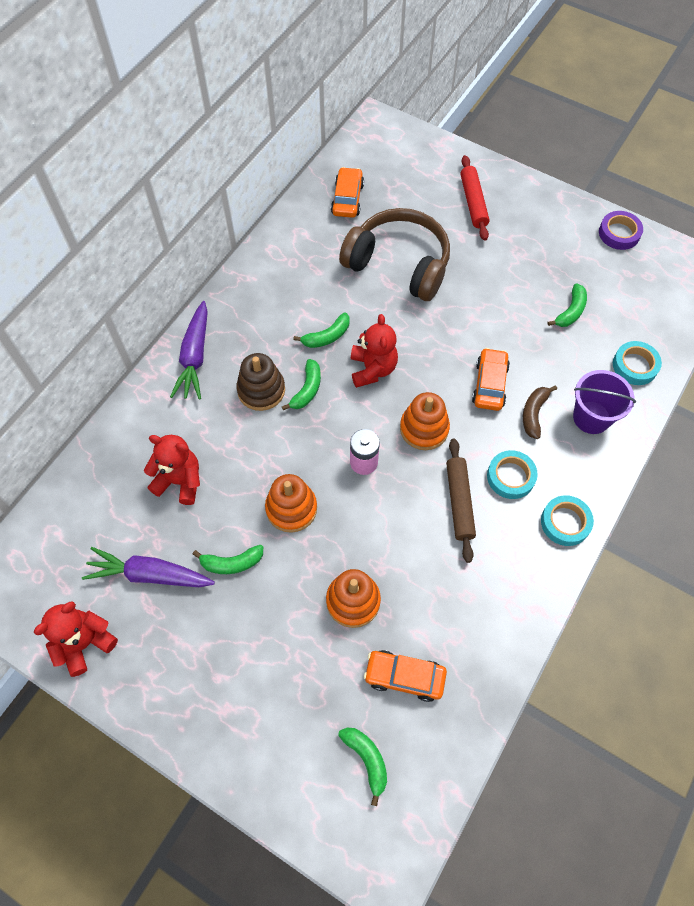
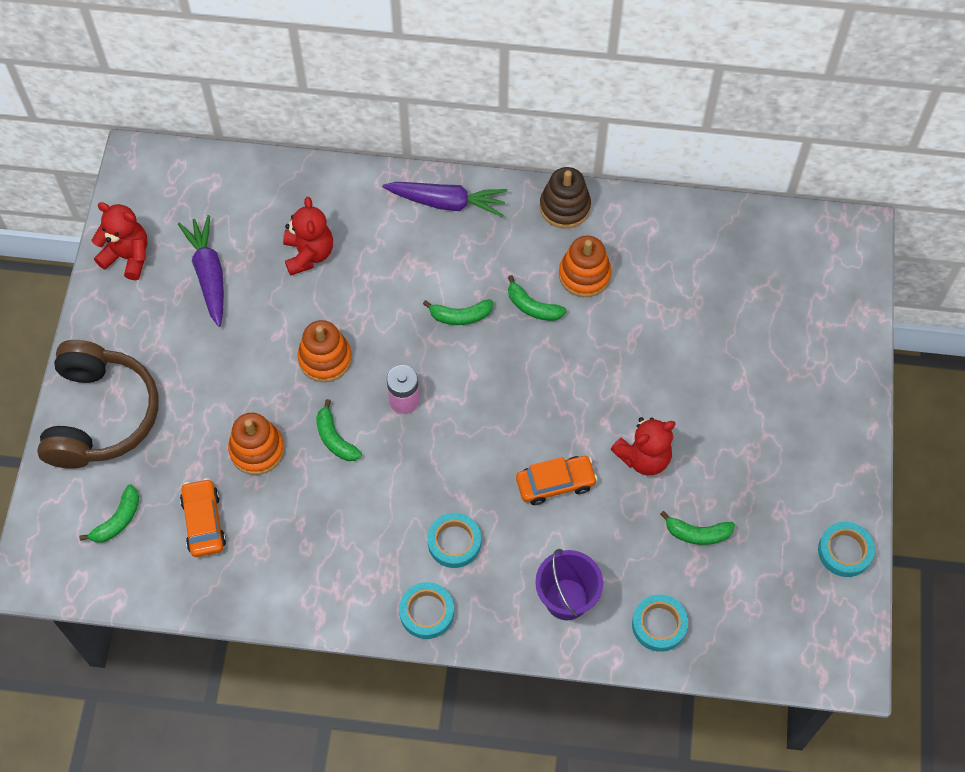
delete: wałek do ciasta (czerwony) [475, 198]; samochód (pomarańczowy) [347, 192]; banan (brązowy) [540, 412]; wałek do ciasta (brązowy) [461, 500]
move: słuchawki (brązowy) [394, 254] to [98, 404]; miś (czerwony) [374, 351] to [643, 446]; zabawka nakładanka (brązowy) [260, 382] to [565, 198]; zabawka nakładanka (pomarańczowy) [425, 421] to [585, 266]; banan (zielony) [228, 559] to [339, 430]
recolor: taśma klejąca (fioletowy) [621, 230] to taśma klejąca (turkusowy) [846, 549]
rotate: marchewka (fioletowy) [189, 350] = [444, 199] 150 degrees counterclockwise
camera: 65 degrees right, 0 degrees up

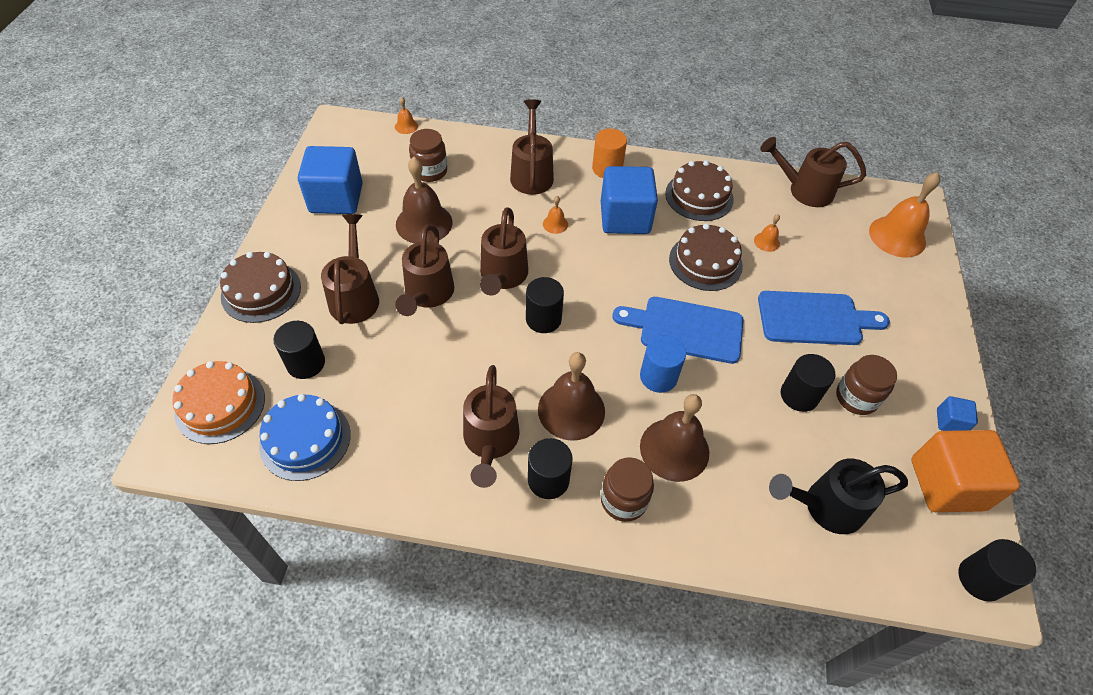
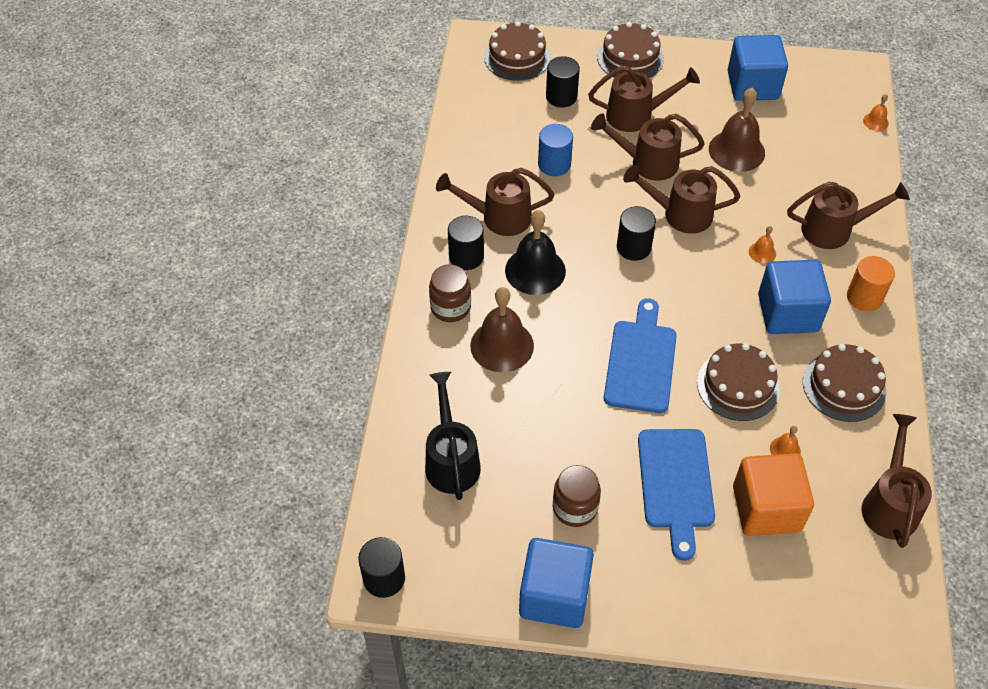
delete: słoik (brązowy) [428, 155]; dzwonek (pomarańczowy) [904, 215]; walec (czarny) [808, 383]; tort (niebieski) [305, 437]
move: walec (niebieski) [663, 364] to [555, 150]; sześcian (pomarańczowy) [966, 471] to [773, 494]
recolor: dzwonek (brązowy) [571, 396] to dzwonek (czarny) [535, 252]; tort (pomarańczowy) [218, 402] to tort (brązowy) [517, 51]
resize: sześcian (niebieski) [957, 413] = [556, 583] x2.19
camera: 90 degrees right, 0 degrees up

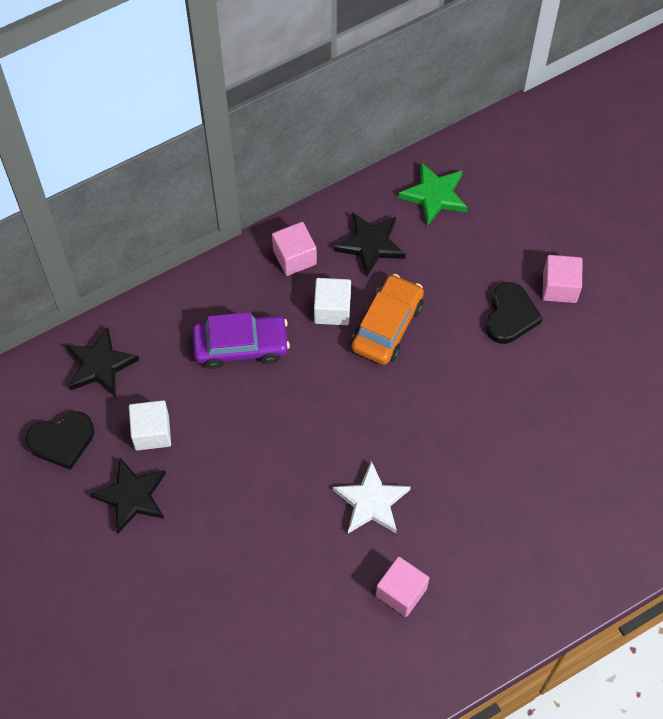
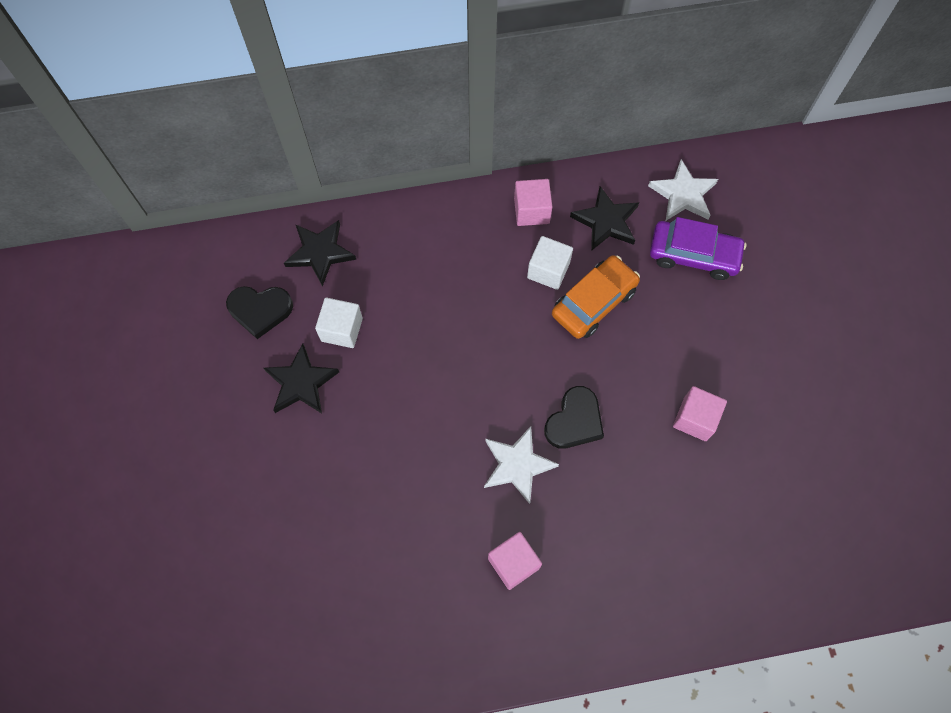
move: sześcian (różowy) [562, 279] to [700, 413]; serce (czarny) [514, 313] to [574, 417]; samochód (fioletowy) [241, 340] to [698, 248]
recolor: gwiazda (zielony) [433, 194] to gwiazda (biały) [683, 190]
camera: 20 degrees right, 5 degrees up

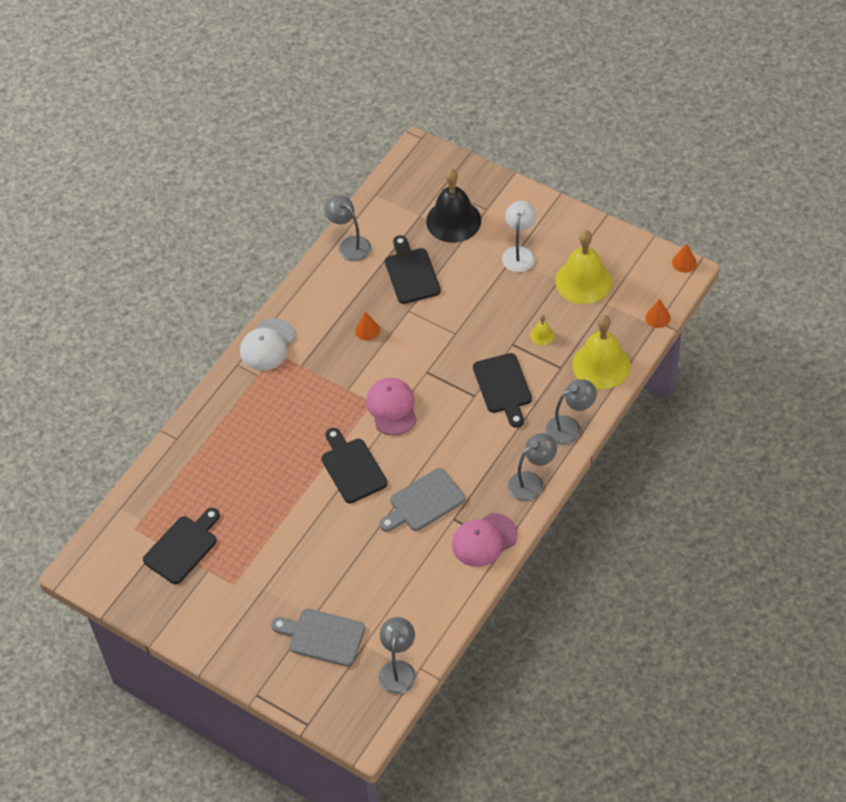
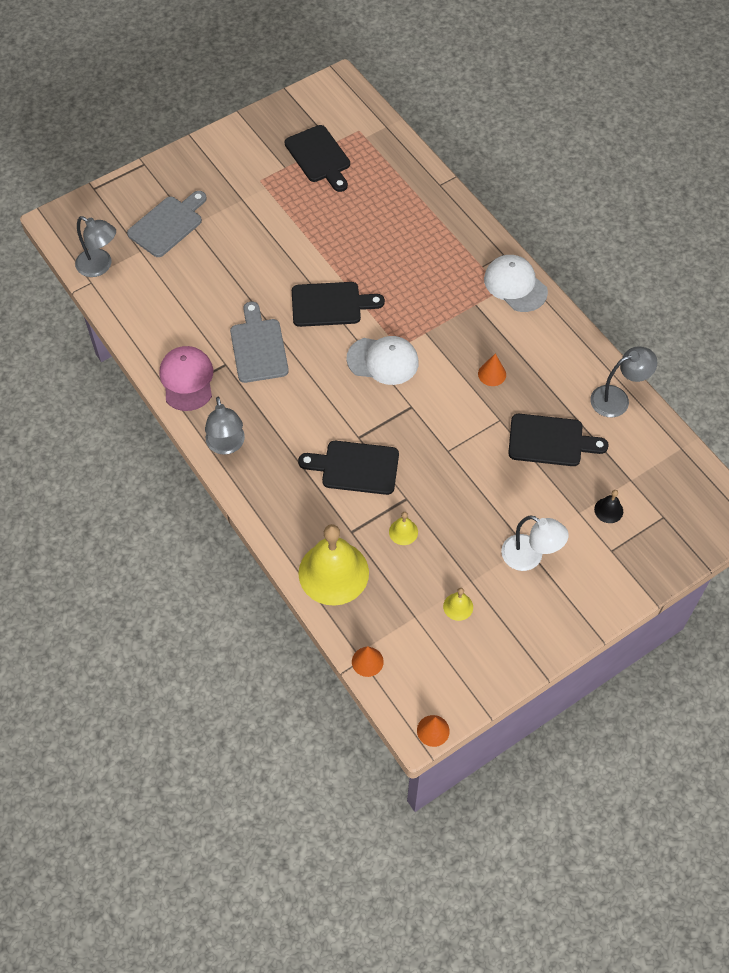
delete: lampka (szary) [571, 412]
recolor: czapka (różowy) [391, 407] to czapka (biały) [382, 360]
resize: dzwonek (czarny) [453, 206] = [608, 506] x0.42; dzwonek (żółty) [583, 267] = [458, 604] x0.42
camera: 110 degrees right, 5 degrees up

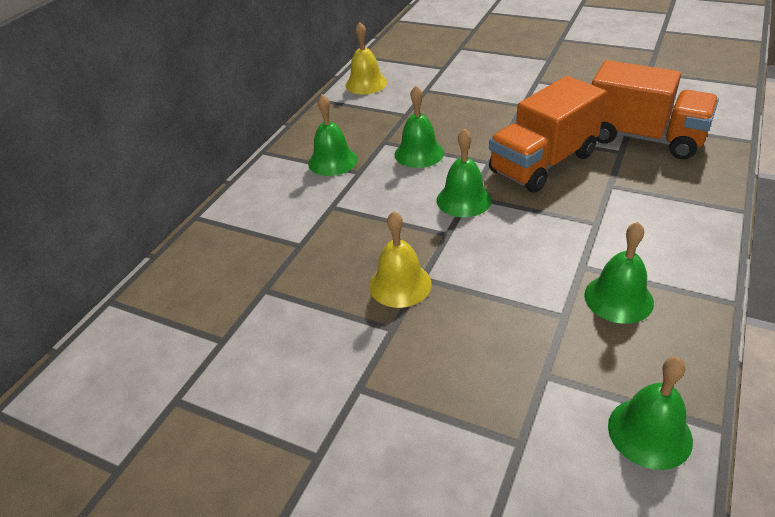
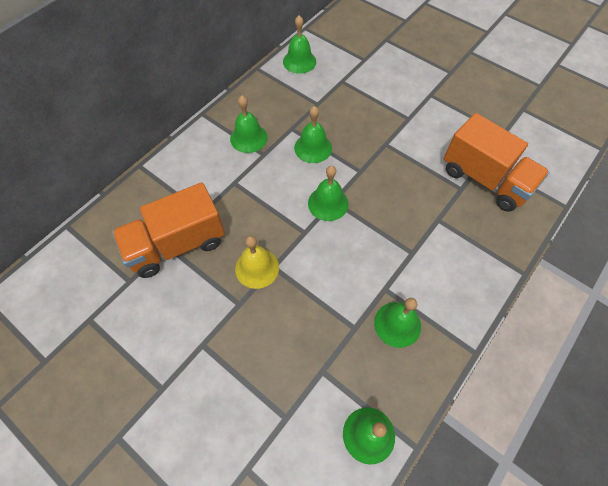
move: ciężarówka (pomarańczowy) [548, 134] to [168, 230]
recolor: dzwonek (żółty) [366, 58] to dzwonek (zielony) [299, 44]
camera: 10 degrees right, 20 degrees up

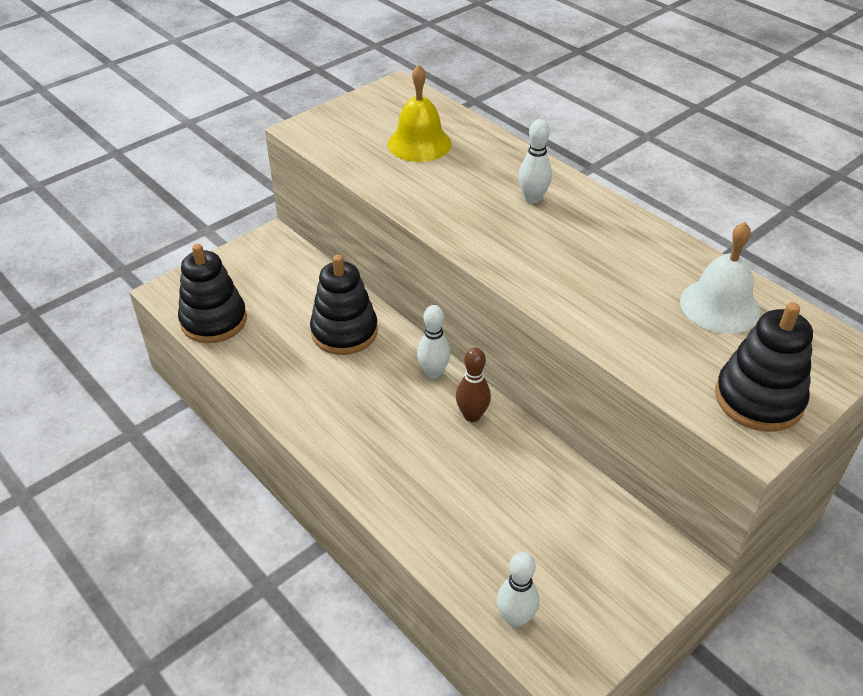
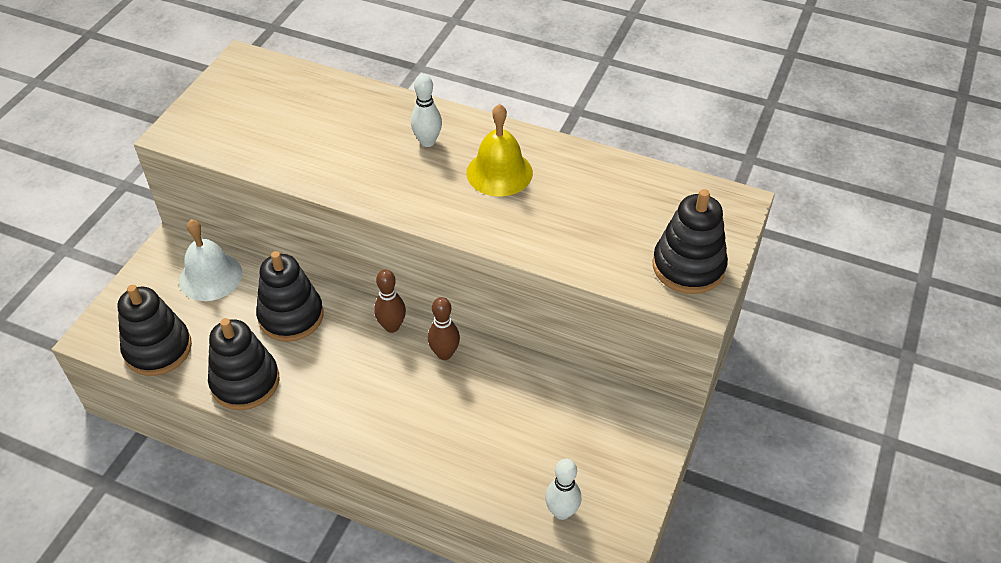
insert: zabawka nakładanka (czarny) [243, 364]
move: dzwonek (żółty) [420, 113] to [499, 150]; dzwonek (biały) [720, 277] to [210, 260]
recolor: kręgiel (biały) [434, 342] to kręgiel (brązowy) [390, 301]
camera: 25 degrees left, 5 degrees up

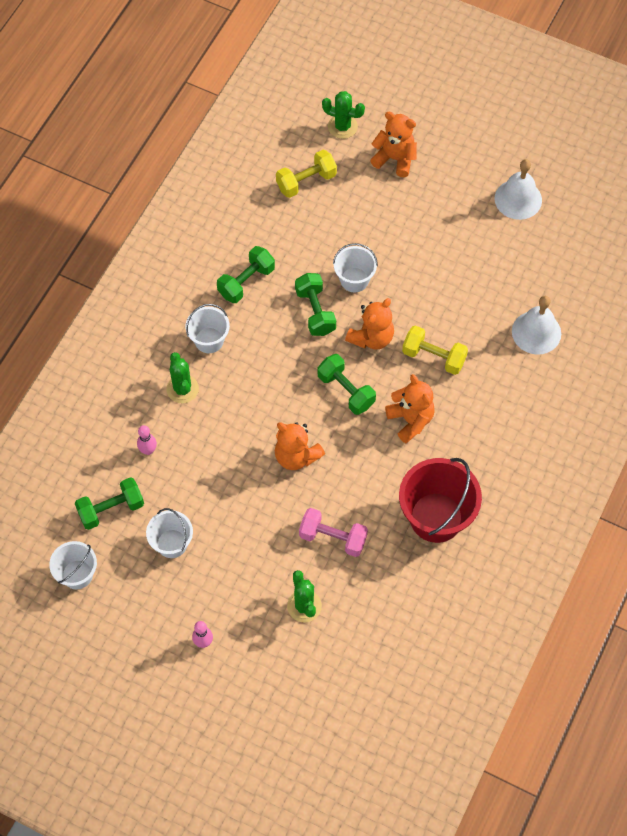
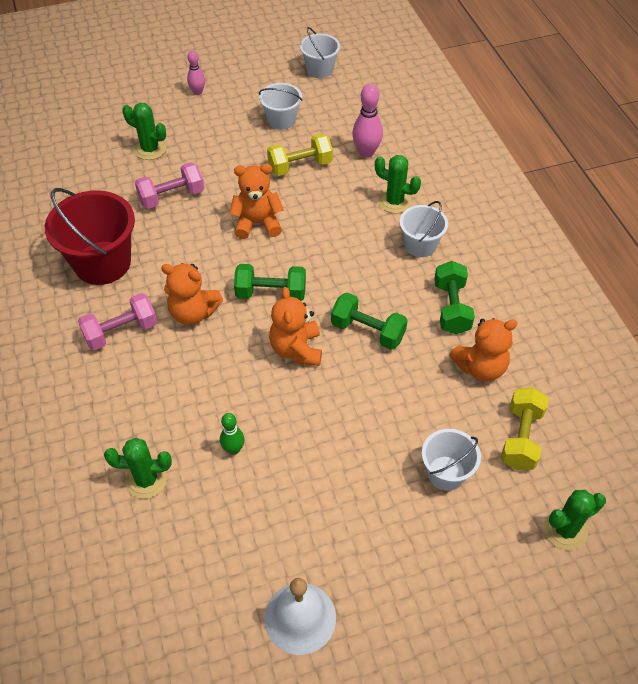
delete: hantel (zielony) [109, 503]
insert: hantel (różowy) [117, 322]; kręgiel (zielony) [232, 434]
move: miś (pomarańczowy) [393, 144] to [483, 349]; wiadro (biały) [355, 267] to [451, 460]; hantel (żółty) [435, 350] to [300, 155]
replace: dzwonek (biały) [536, 325] to kaktus (zielony) [138, 468]
resize: kręgiel (różowy) [147, 440] = [367, 121] x1.60
camera: 135 degrees right, 10 degrees down

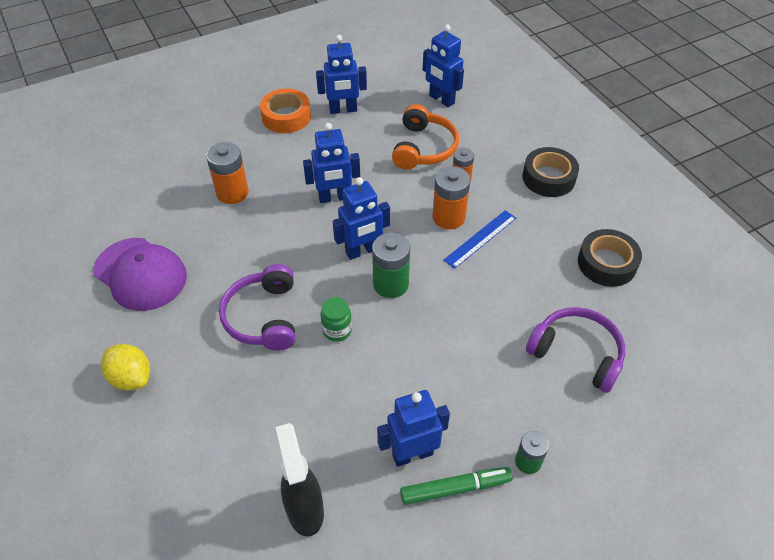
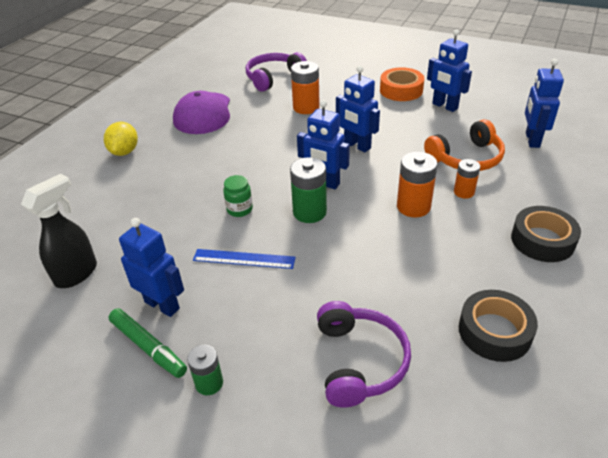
move: linijka (niebieski) [480, 239] to [244, 259]; słuchawki (fioletowy) [257, 307] to [276, 72]
camera: 55 degrees right, 10 degrees down

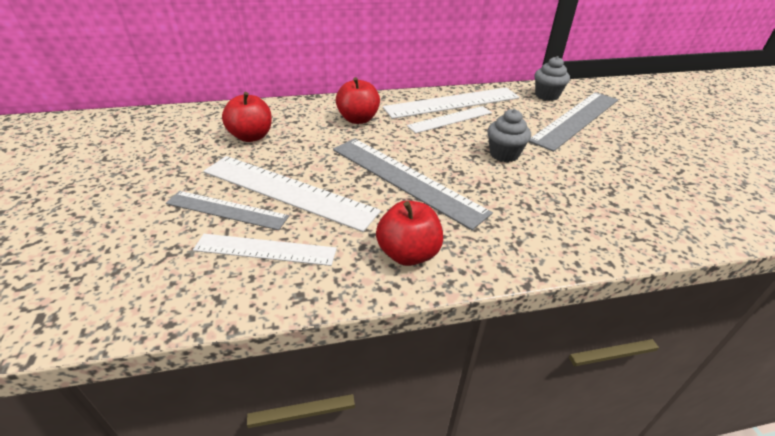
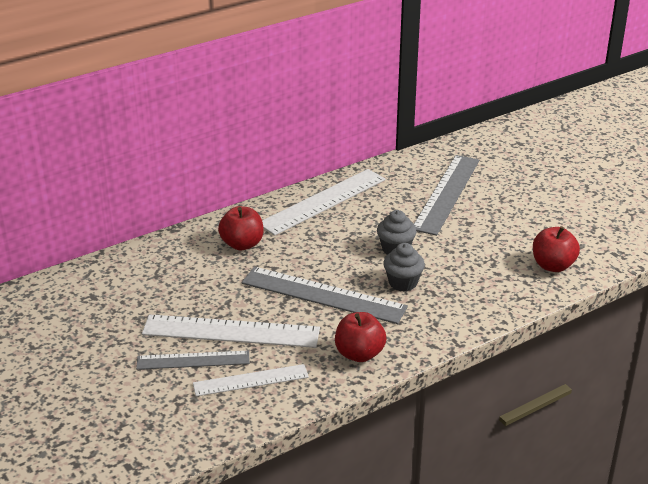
delete: linijka (biały) [449, 119]
move: muffinka (szary) [552, 78] to [404, 267]; jabłko (czerwony) [247, 117] to [556, 249]
camera: 20 degrees left, 5 degrees down

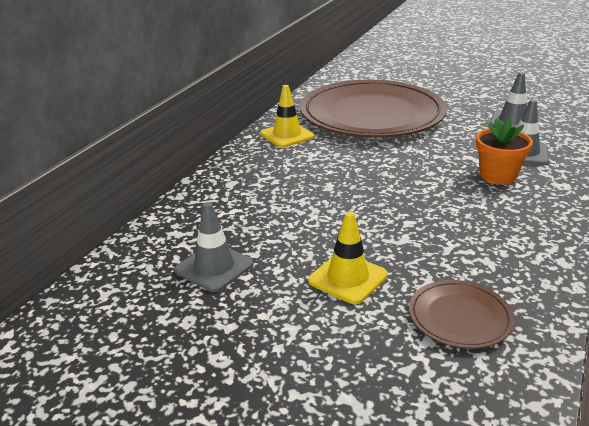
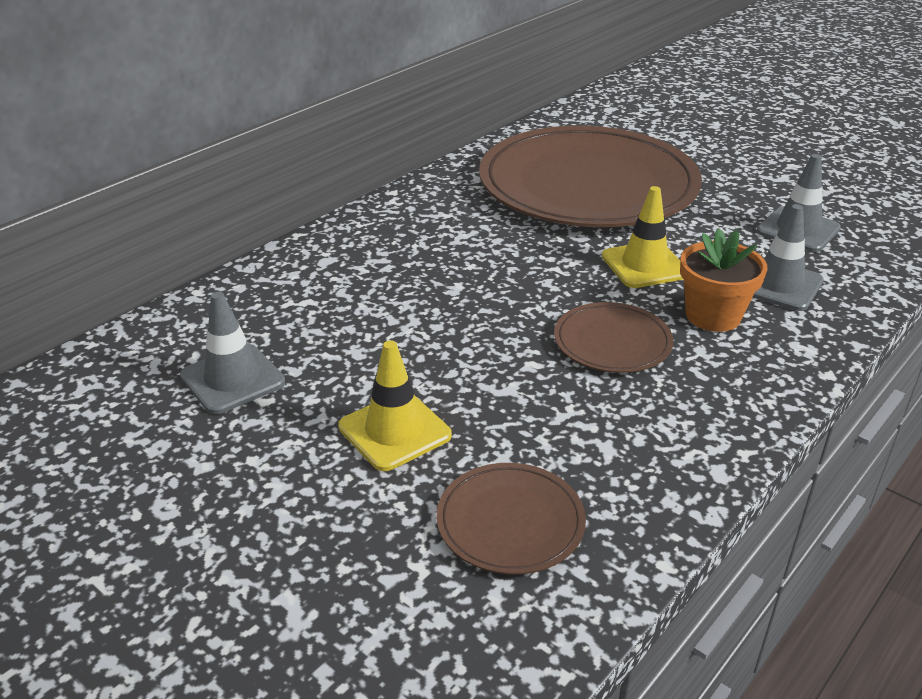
insert: talerz (brązowy) [614, 337]
move: pachołek (żółty) [287, 116] to [642, 237]
camera: 15 degrees right, 5 degrees up

